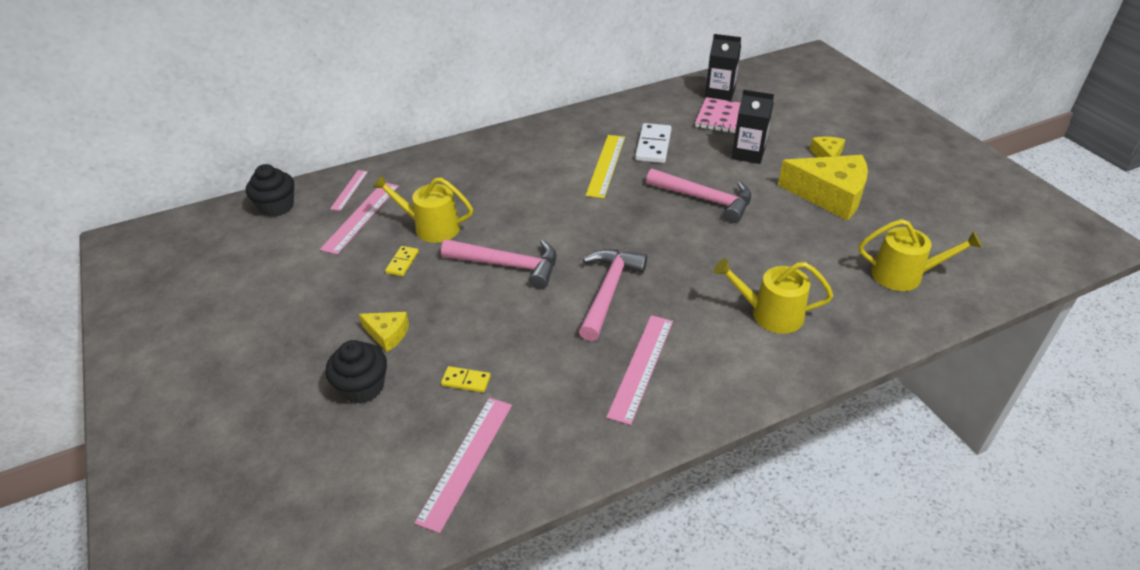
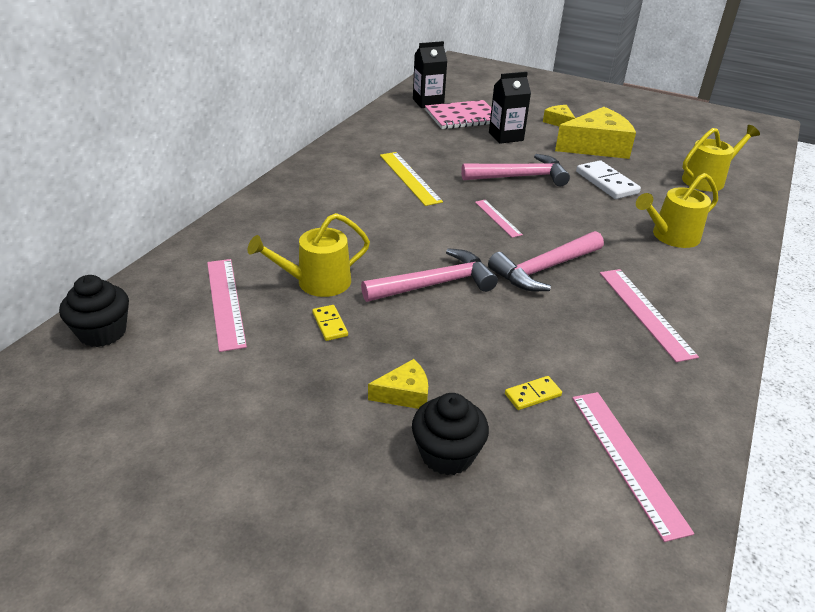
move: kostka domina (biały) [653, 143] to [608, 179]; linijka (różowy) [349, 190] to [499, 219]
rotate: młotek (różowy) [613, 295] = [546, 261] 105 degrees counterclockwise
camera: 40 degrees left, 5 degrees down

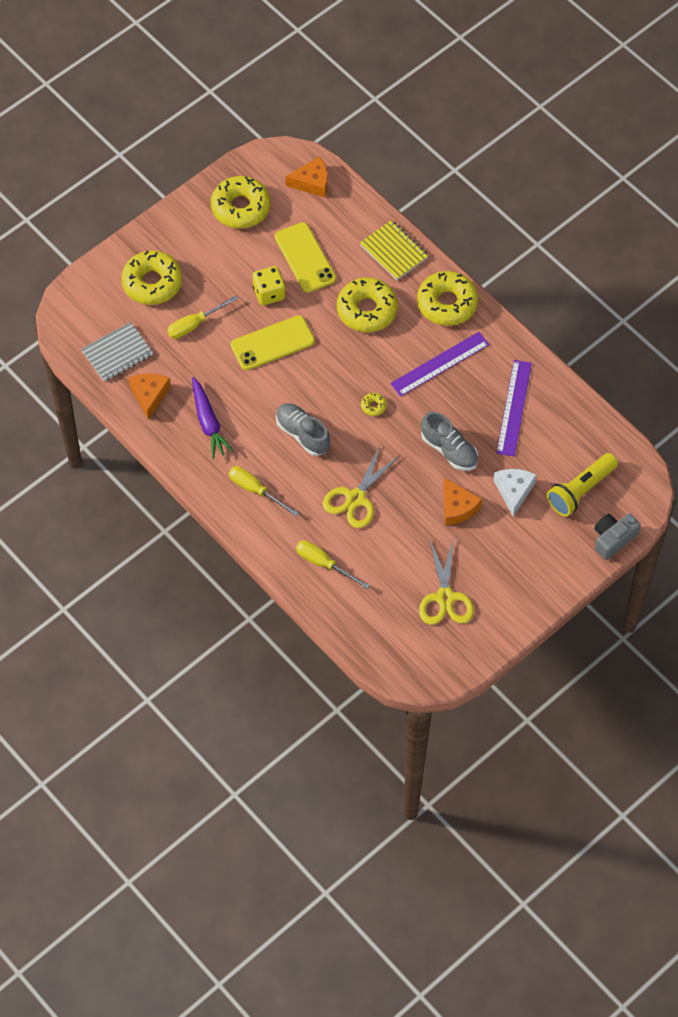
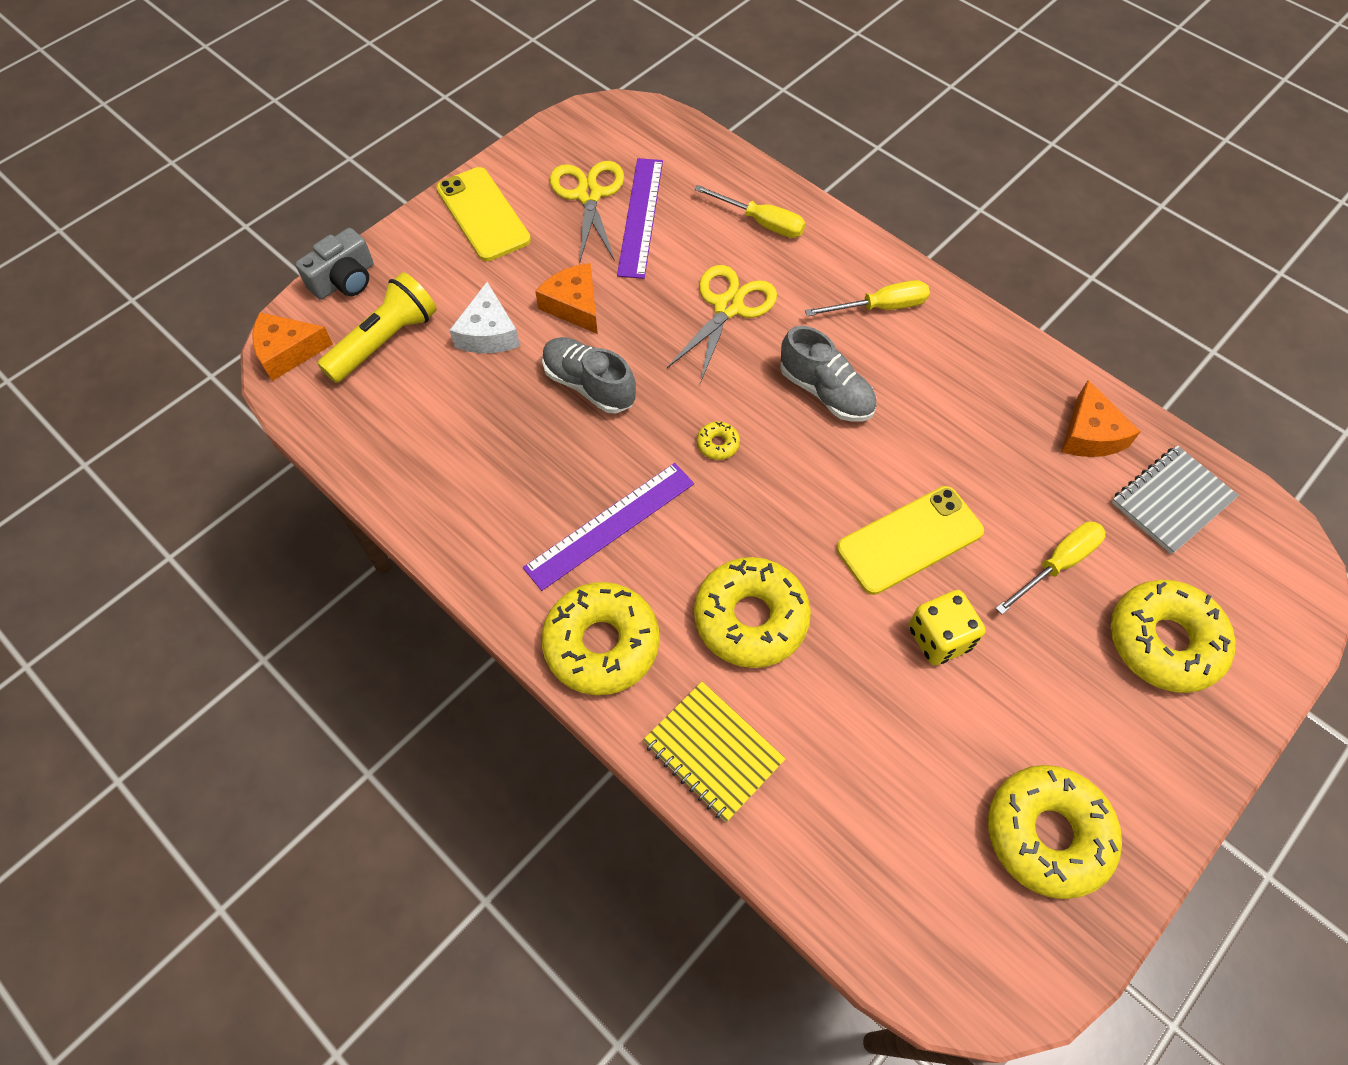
delete: marchewka (fioletowy) [213, 418]
move: ser (pomarańczowy) [307, 177] to [292, 346]; telefon (żółty) [305, 257] to [483, 214]; linijka (fioletowy) [514, 408] to [640, 218]
rotate: śrubokręt (żółty) [263, 491] = [867, 298] 45 degrees counterclockwise
camera: 175 degrees right, 0 degrees up

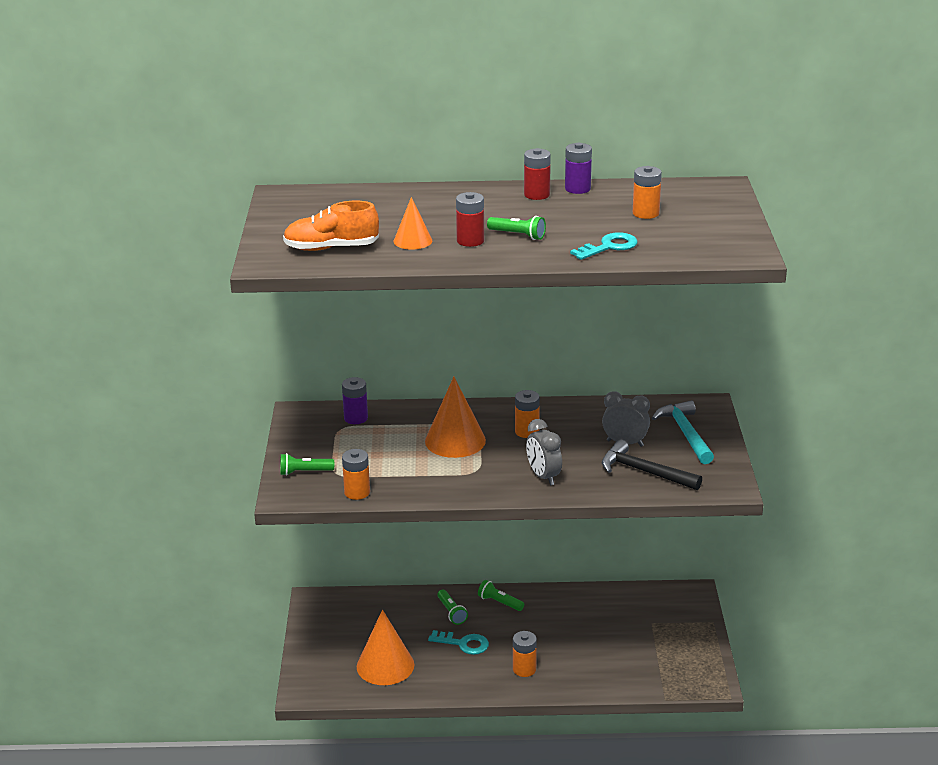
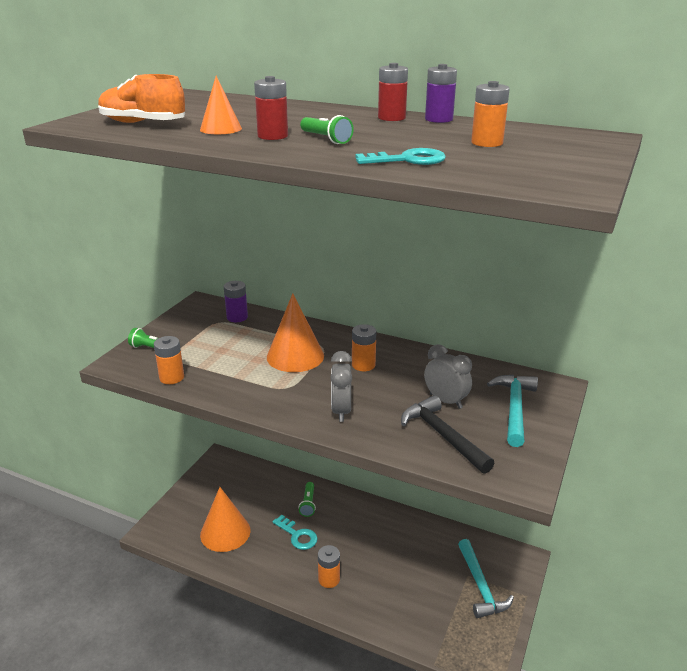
delete: latarka (zielony) [501, 595]
insert: młotek (turkusowy) [486, 578]
camera: 25 degrees right, 0 degrees up

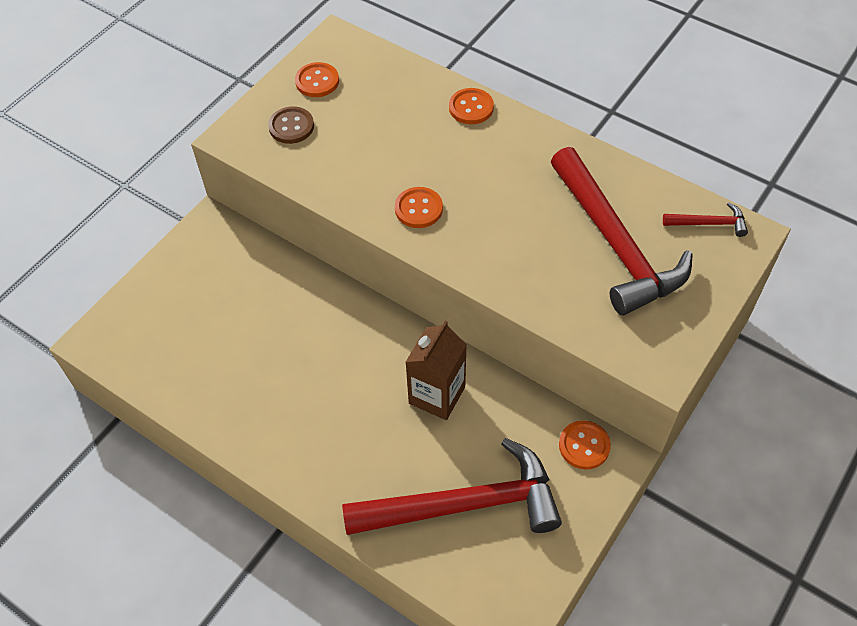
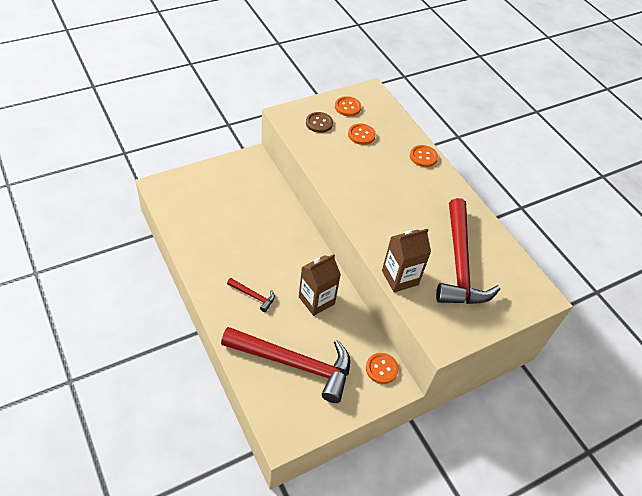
insert: karton mleka (brązowy) [406, 260]
move: guzik (pomarańczowy) [419, 207] to [362, 134]; młotek (czerwony) [705, 219] to [251, 295]
camera: 20 degrees right, 5 degrees down

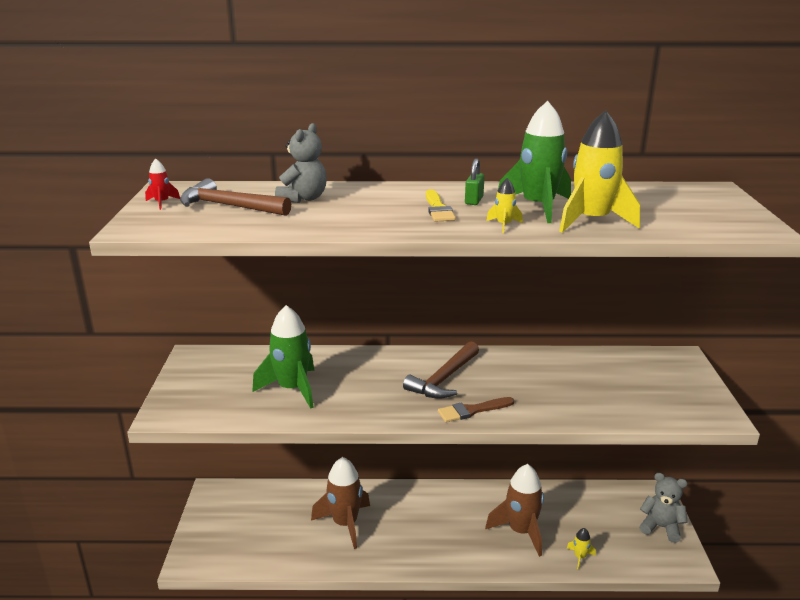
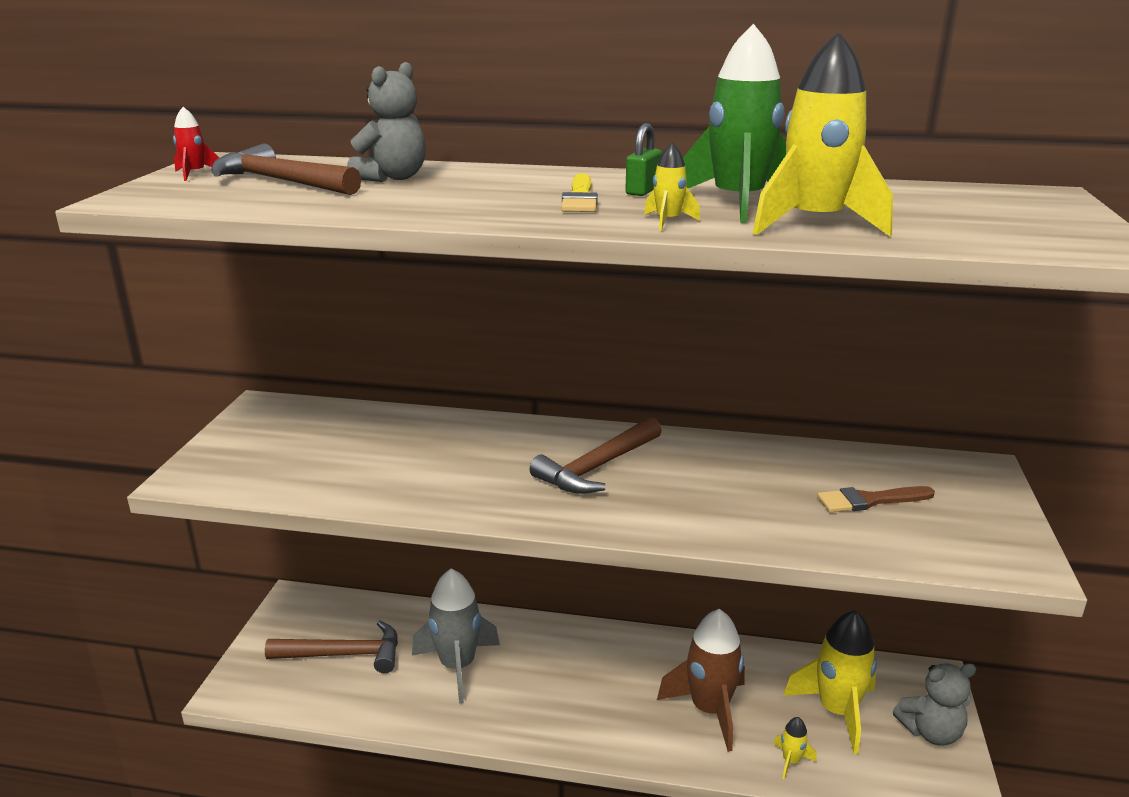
delete: rakieta (zielony) [283, 357]
insert: rakieta (żółty) [830, 682]; młotek (brązowy) [331, 647]
move: pędzel (brązowy) [476, 409] to [876, 499]
recolor: rakieta (brązowy) [340, 503] to rakieta (szary) [456, 636]
rotate: miś (szary) [663, 508] = [934, 704] 135 degrees clockwise
camera: 10 degrees right, 0 degrees up

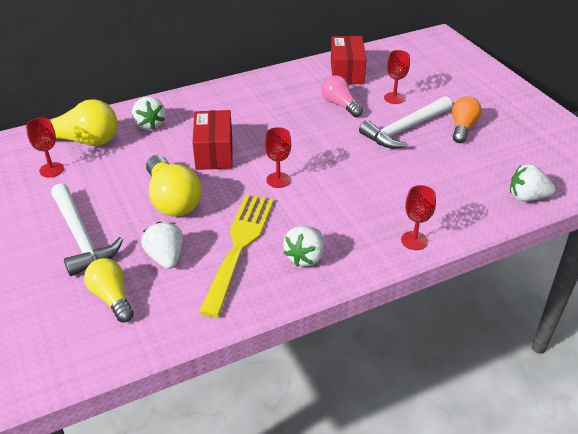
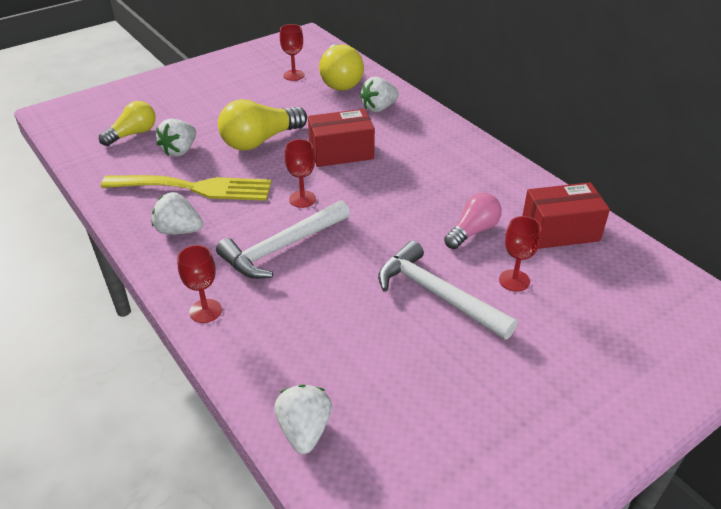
delete: żarówka (pomarańczowy) [467, 119]
move: młotek (biały) [87, 229] to [283, 239]
rotate: truskawka (biały) [162, 245] = [176, 138] 150 degrees clockwise
camera: 80 degrees right, 0 degrees up

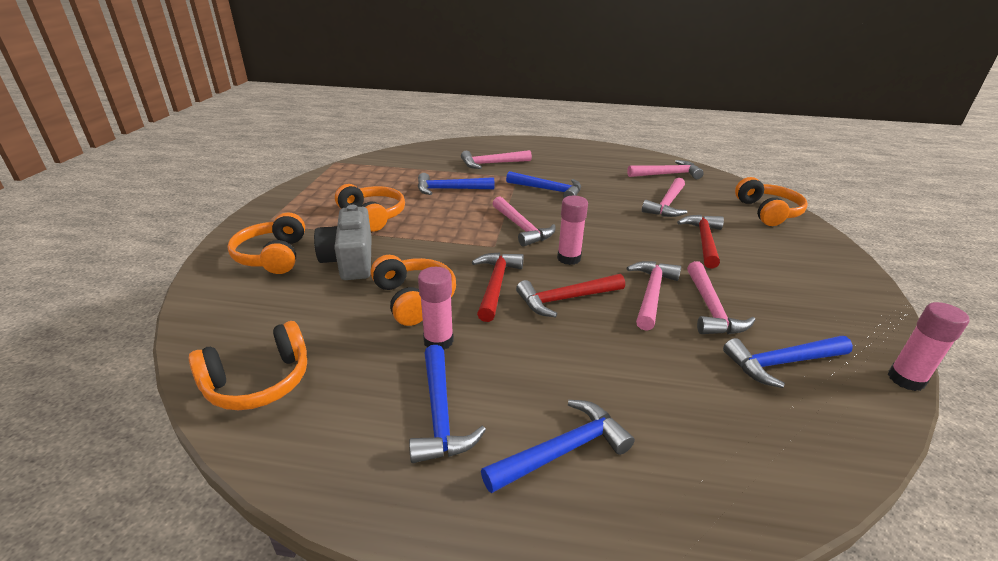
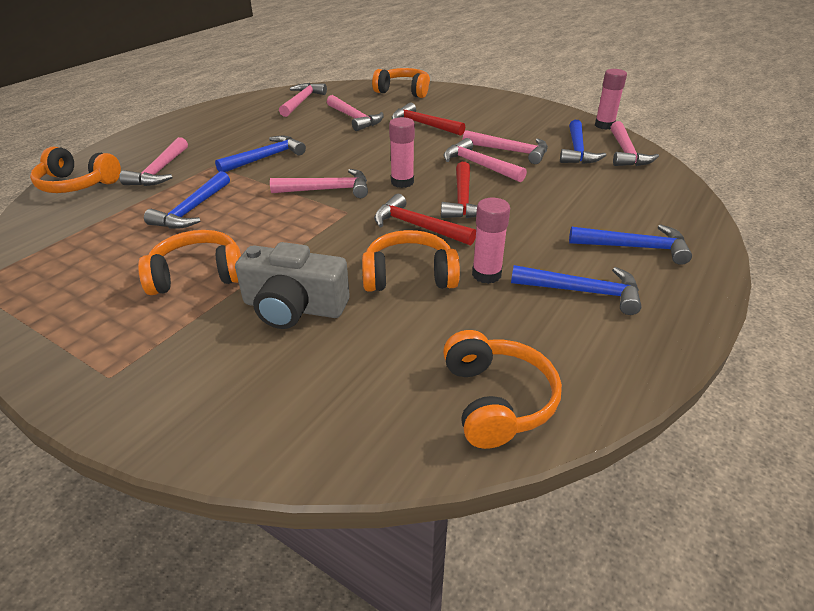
insert: młotek (różowy) [635, 143]
move: słuchawki (pomarańczowy) [266, 243] to [75, 170]
rotate: młotek (niebieski) [558, 446] = [630, 244] 105 degrees clockwise
camera: 65 degrees left, 5 degrees up

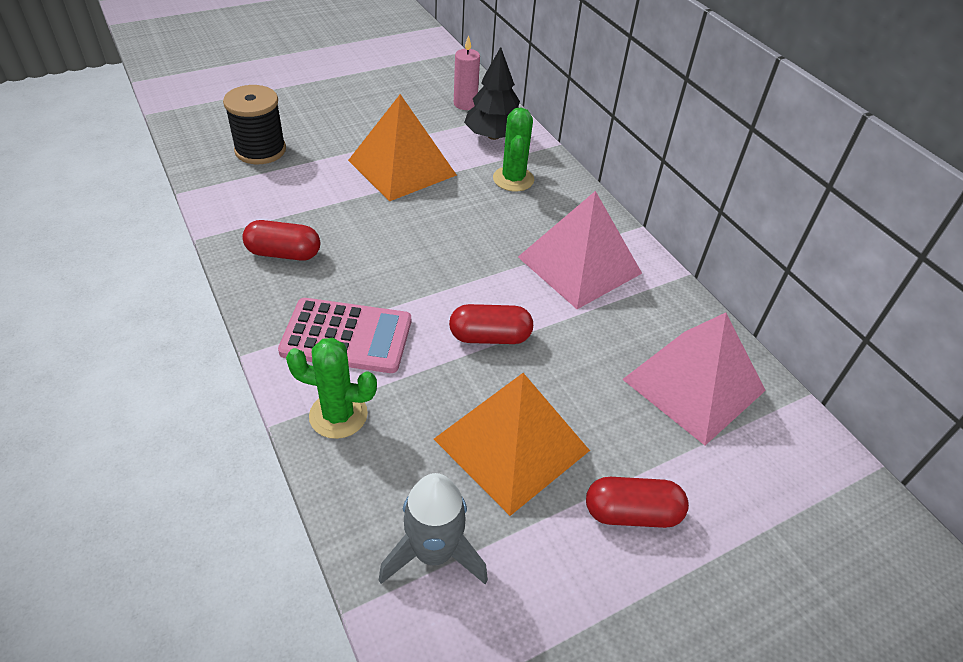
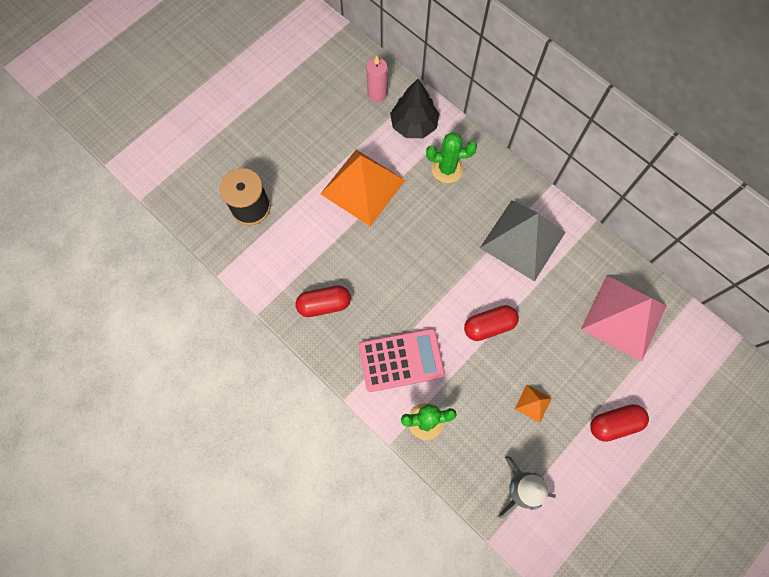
recolor: piramida (różowy) [580, 250] to piramida (szary) [523, 240]
rotate: kaktus (zielony) [513, 149] = [451, 157] 75 degrees counterclockwise
resize: piramida (pomarańczowy) [512, 444] = [533, 404] x0.41
camera: 15 degrees left, 25 degrees up

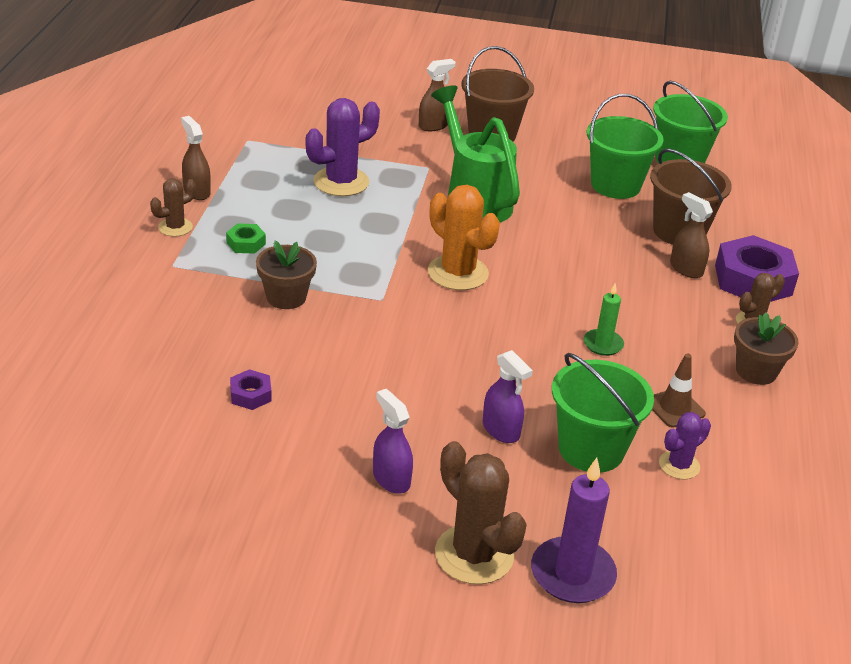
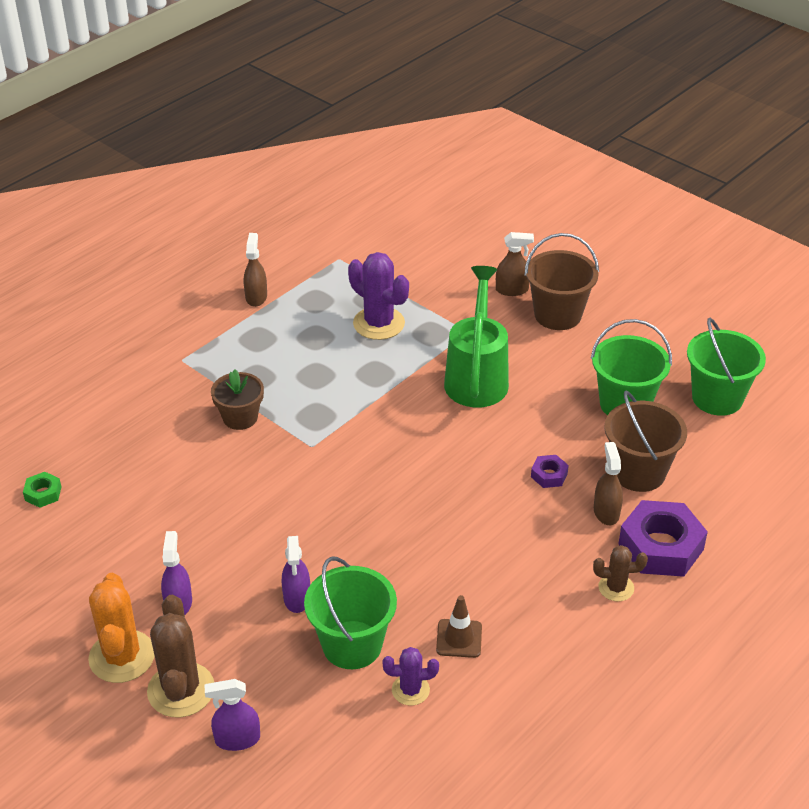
delete: kaktus (brązowy) [173, 207]; świeca (zielony) [603, 319]; doniczka (brązowy) [766, 348]
move: kaktus (pomarańczowy) [464, 237] to [121, 628]; nakrętka (zielony) [246, 238] to [42, 490]; nakrętka (fioletowy) [251, 389] to [550, 471]
replace: świeca (fioletowy) [574, 530] to spryskiwacz (fioletowy) [232, 715]
rotate: kaktus (fioletowy) [343, 147] = [378, 296] 45 degrees clockwise
camera: 35 degrees right, 5 degrees up

